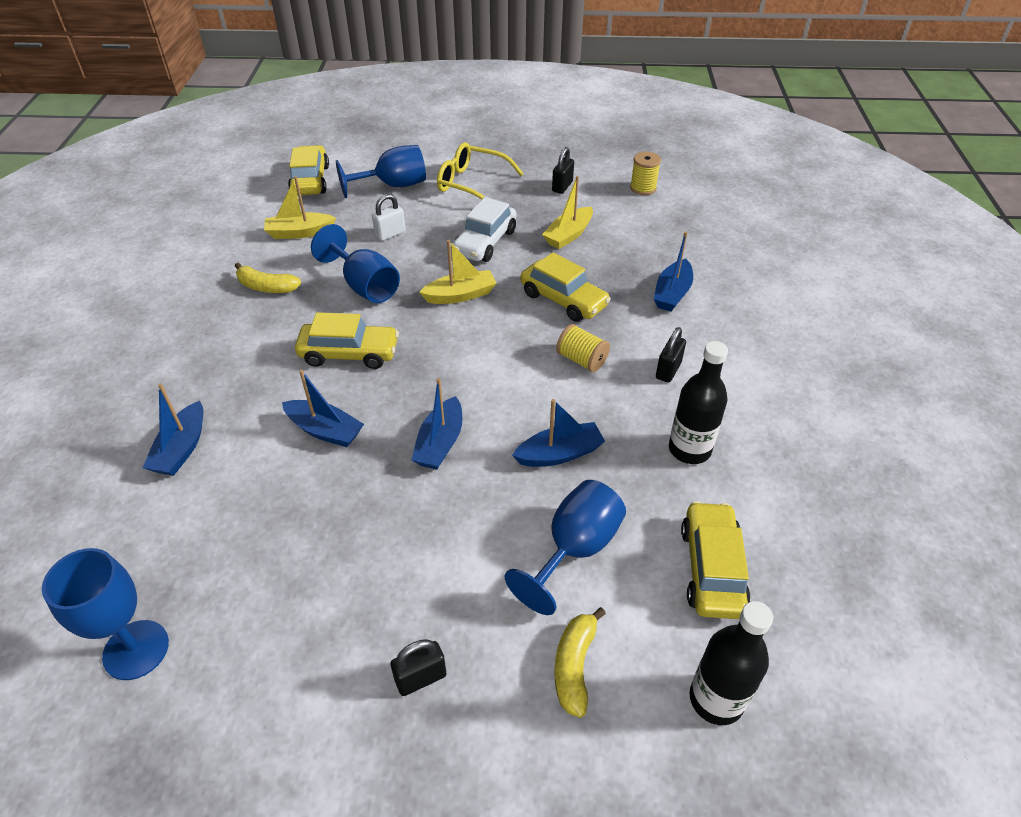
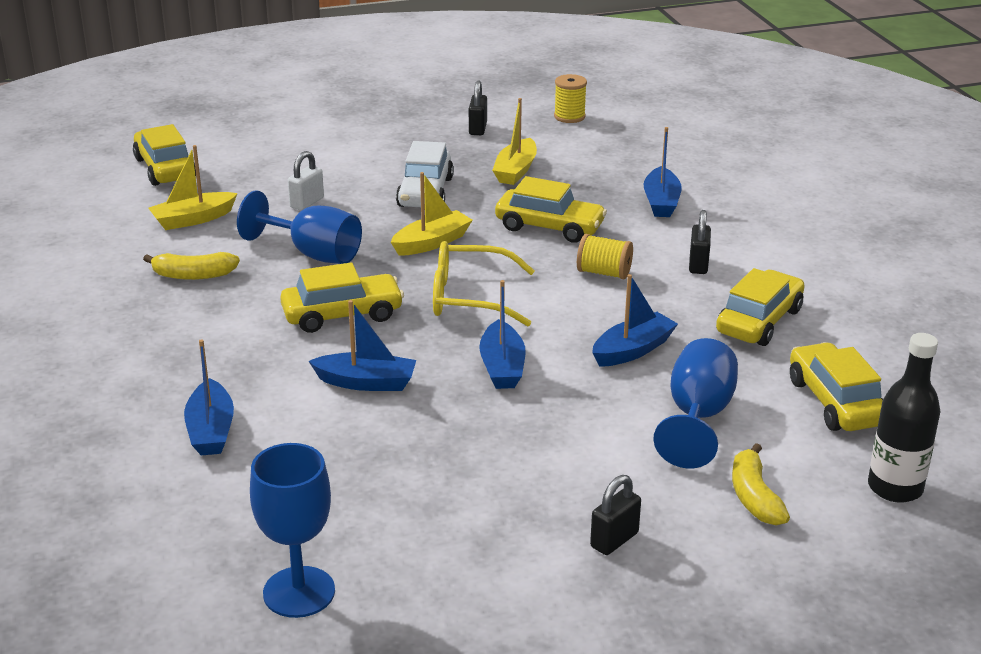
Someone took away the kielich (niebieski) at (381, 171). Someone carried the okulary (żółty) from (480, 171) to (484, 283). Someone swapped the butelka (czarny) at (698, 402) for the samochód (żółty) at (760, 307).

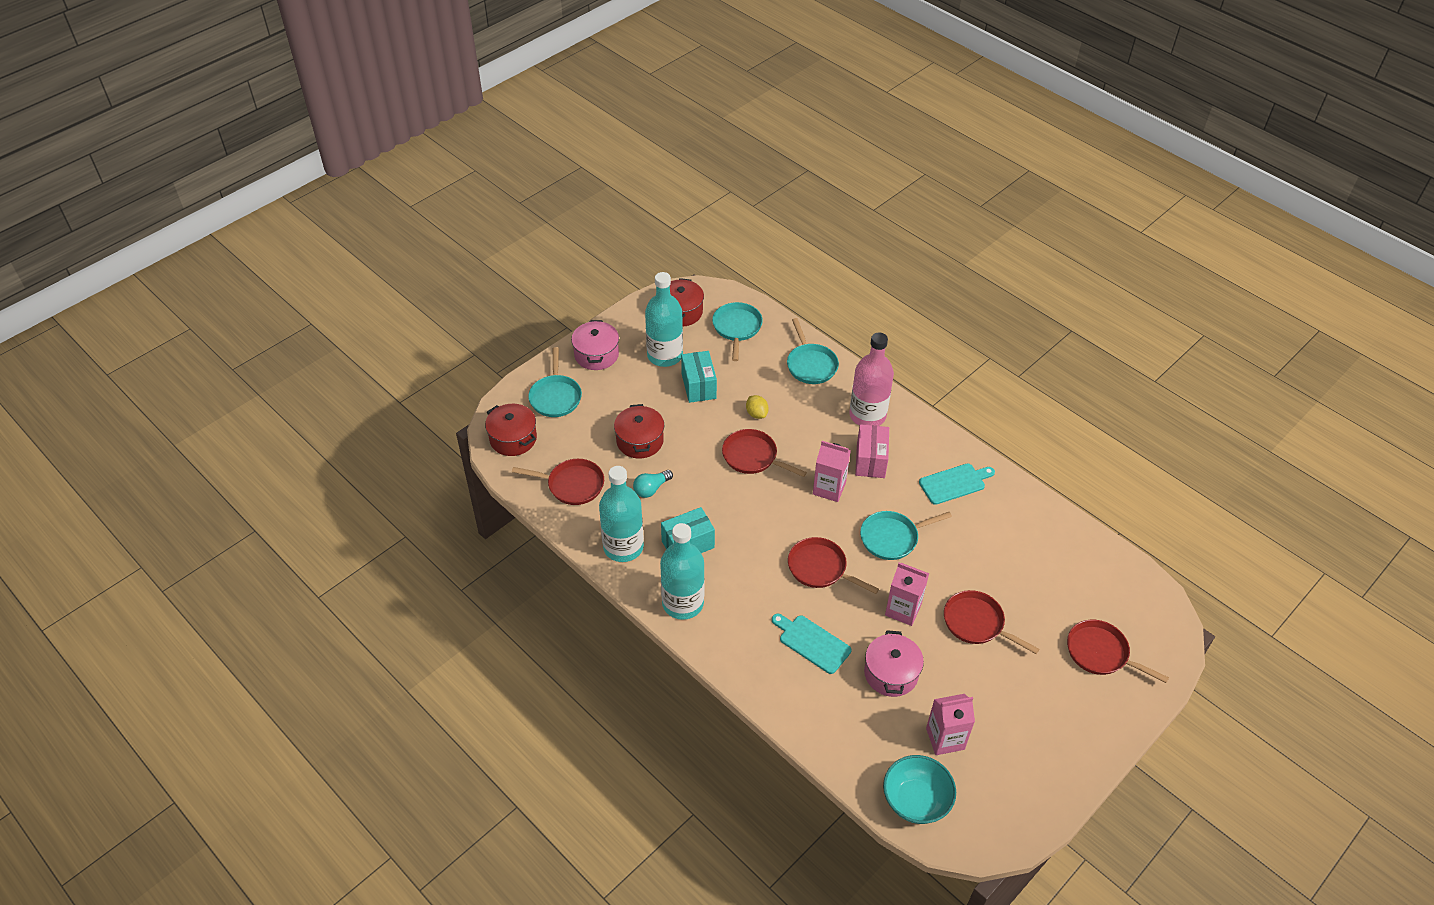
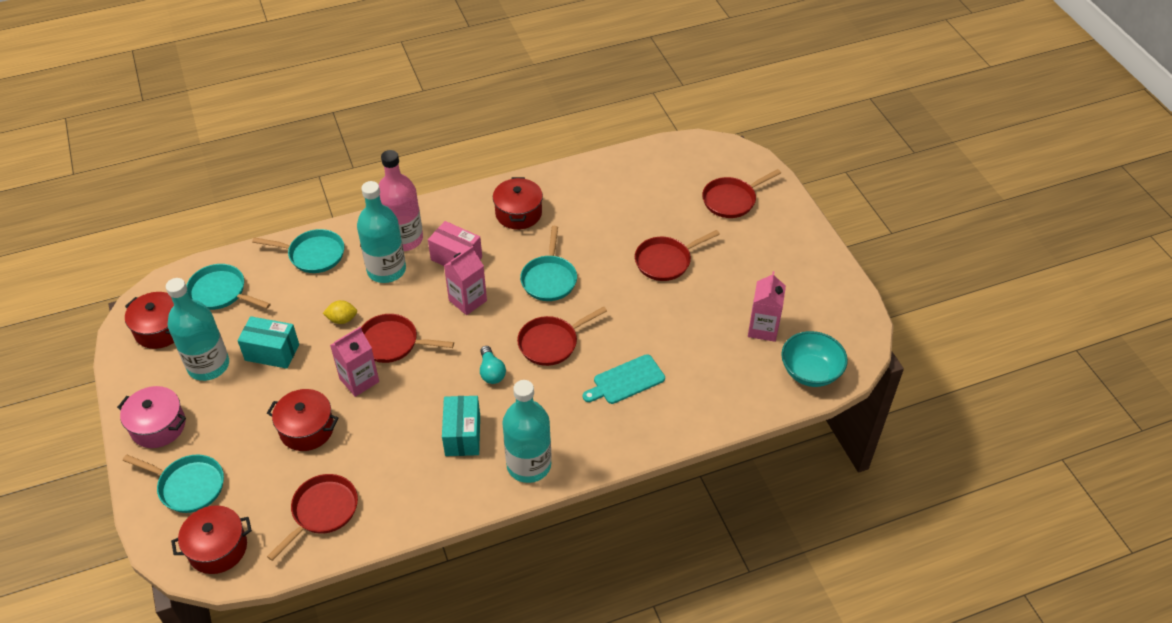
Someone carried the butelka (turkusowy) from (621, 514) to (381, 232). Someone carried the żarówka (turkusowy) from (653, 484) to (493, 365). Someone rotated the patelnia (czerwony) at (764, 453) by 45 degrees clockwise. Someone took away the garnek (różowy) at (894, 663). Someone carried the karton mleka (różowy) from (907, 594) to (354, 362). Someone swapped the deska do krojenia (turkusowy) at (957, 484) for the garnek (czerwony) at (518, 203).

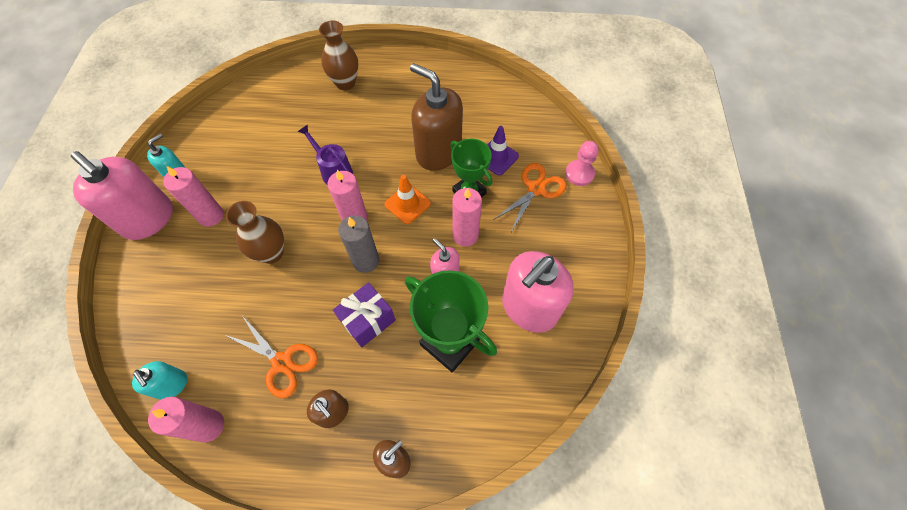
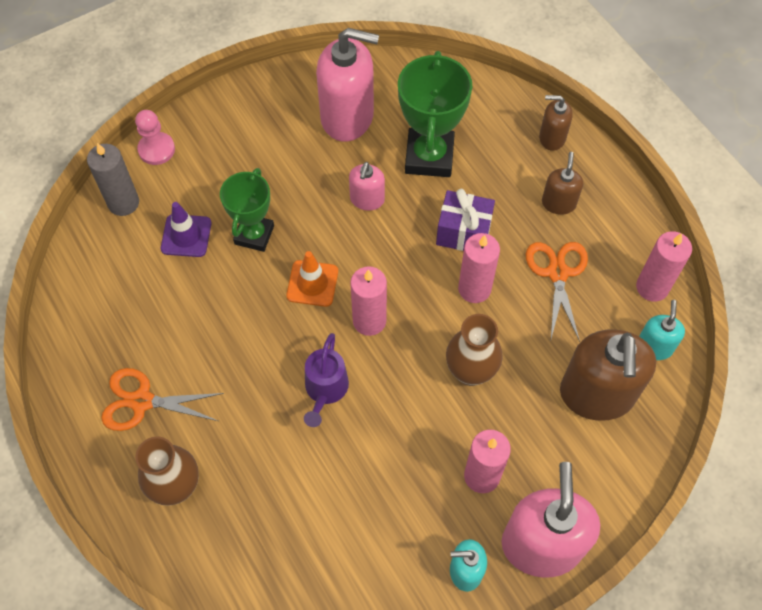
Someone carried the świeca (szary) from (358, 244) to (113, 179). Someone carried the dozownik mydła (brązowy) from (436, 117) to (608, 375). Someone carried the świeca (różowy) from (467, 217) to (479, 268). Someone carried the nożyczki (pomarańczowy) from (529, 197) to (162, 399).

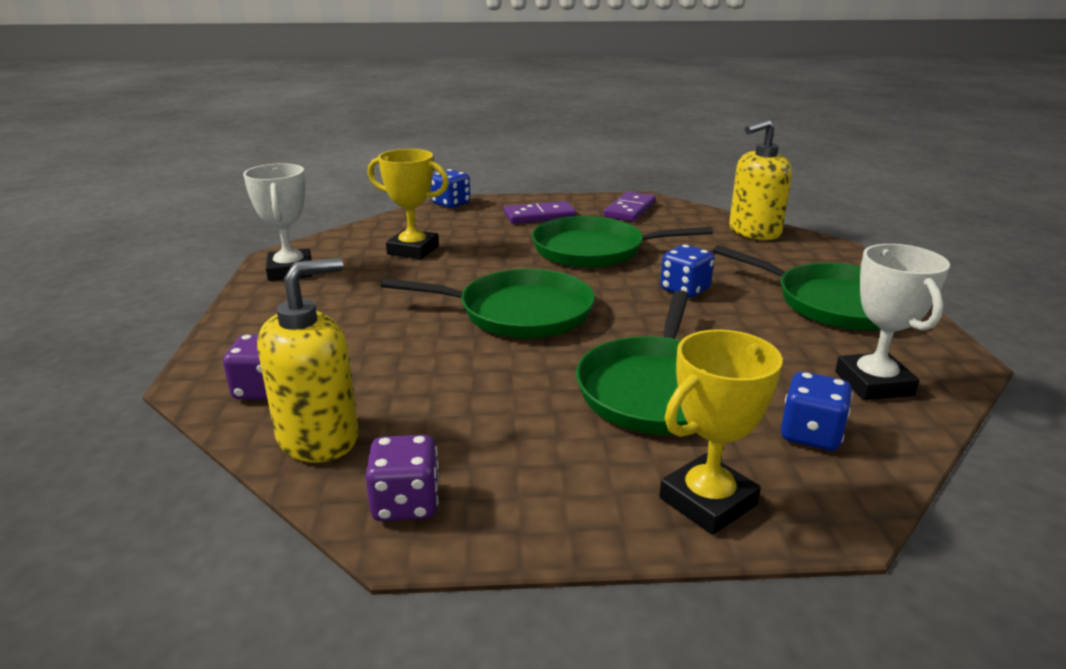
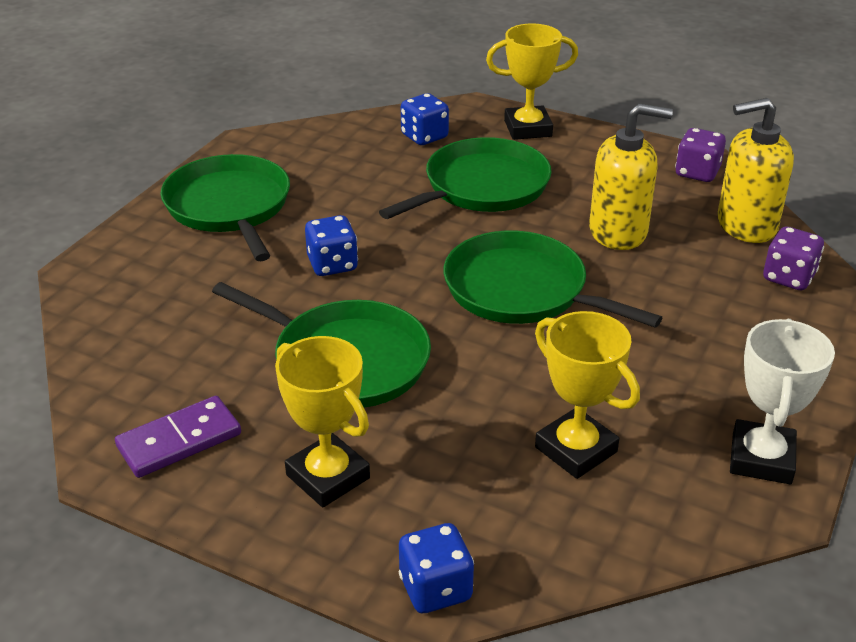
Someone swapped the kostka domina (fioletowy) at (540, 212) for the puchar (żółty) at (322, 421). Someone carried the dozownik mydła (żółty) from (760, 179) to (631, 176). Someone took away the puchar (biały) at (892, 322).

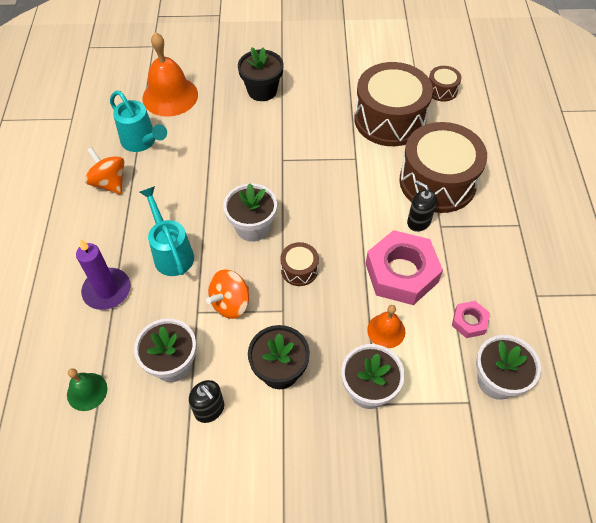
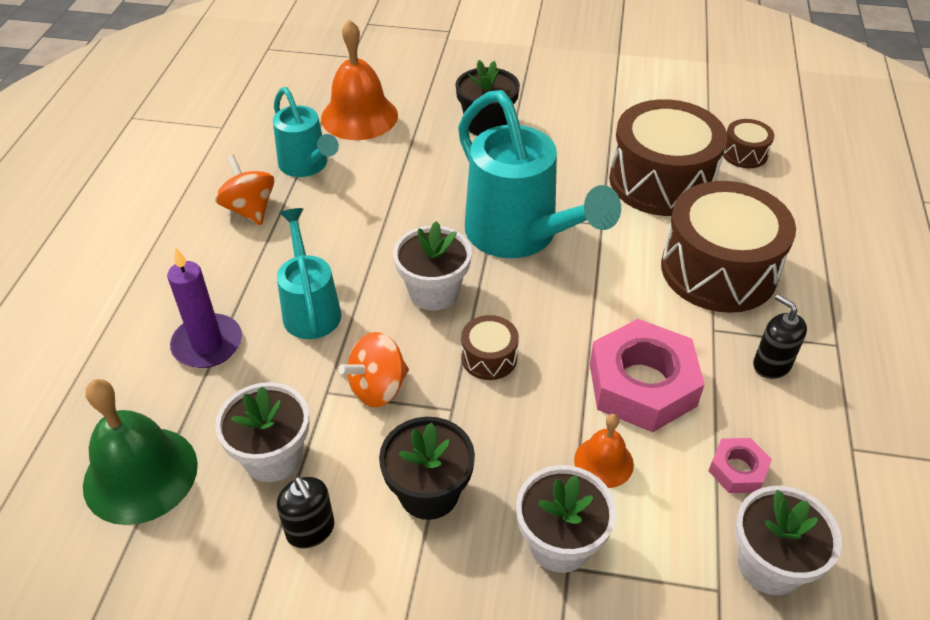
Someone scaled the dzwonek (zielony) at (87, 389) by 1.86. Someone carried the dozownik mydła (czarny) from (422, 206) to (780, 336). Someone put down the konewka (turkusowy) at (539, 174).

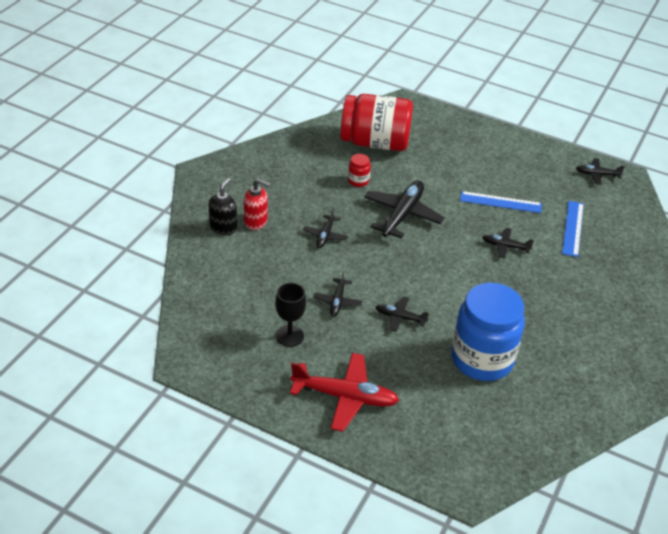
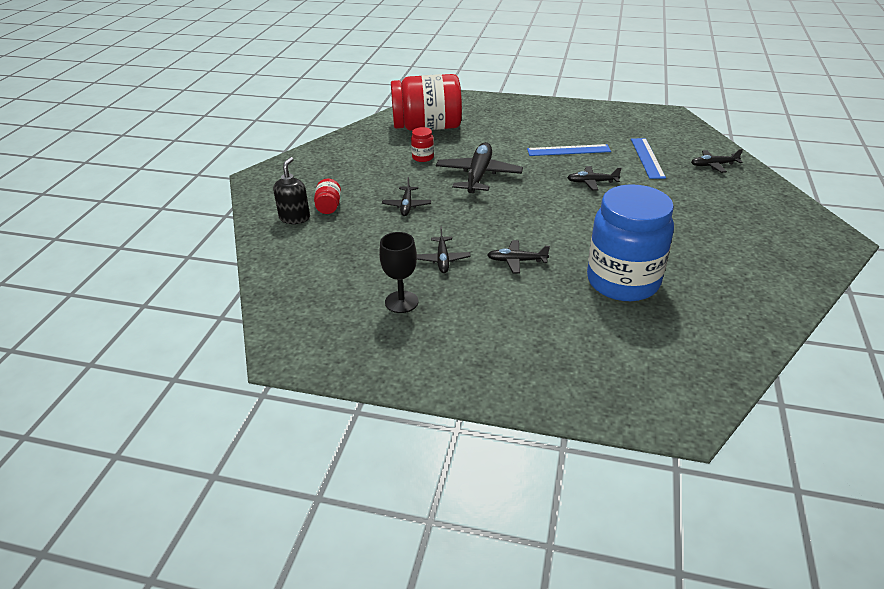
Someone swapped the dozownik mydła (czerwony) at (257, 204) for the słoik (czerwony) at (327, 196). Someone took away the samolot (czerwony) at (344, 392). Someone carried the samolot (czarny) from (600, 171) to (717, 161).

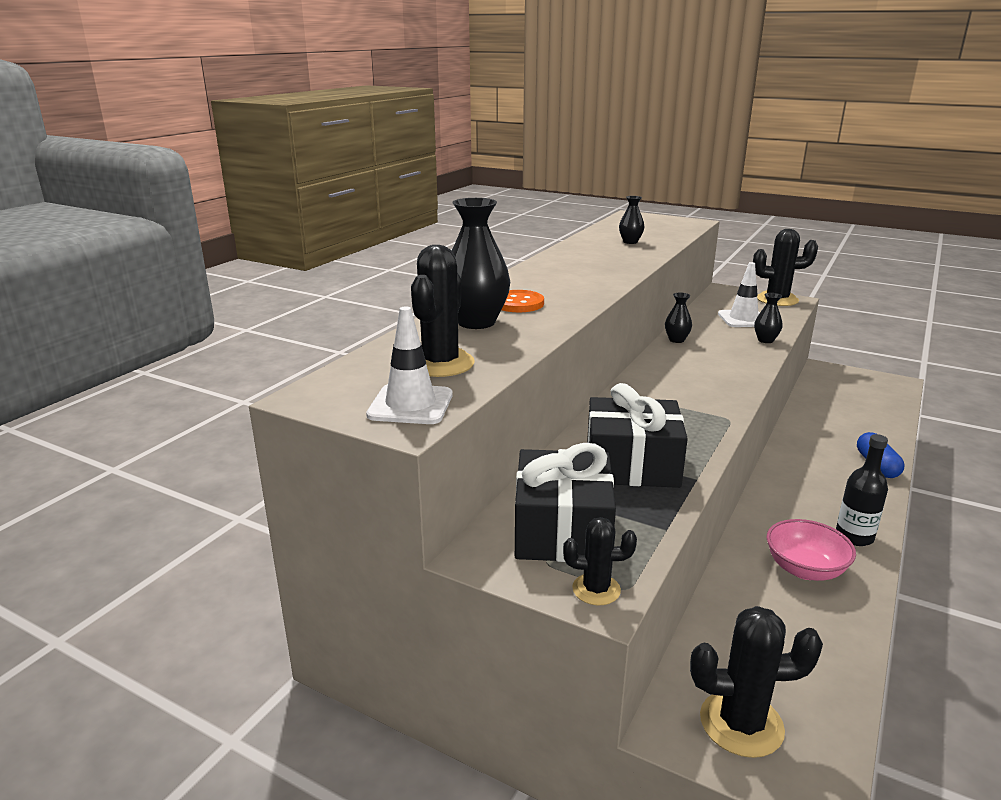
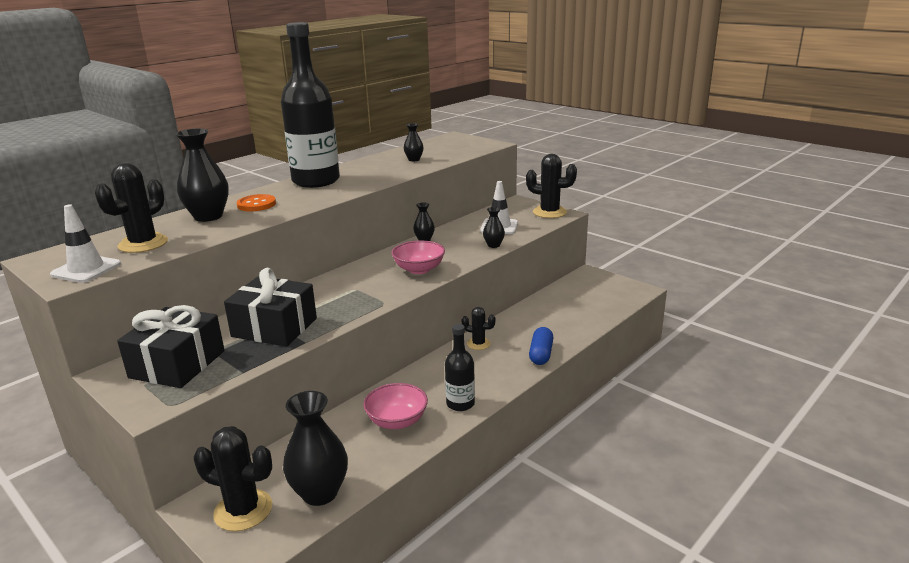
Someone carried the kaktus (czarny) from (600, 561) to (479, 328). Someone put down the butelka (czarny) at (310, 105). Someone put down the wazon (czarny) at (315, 448). Someone put down the miska (różowy) at (418, 257).

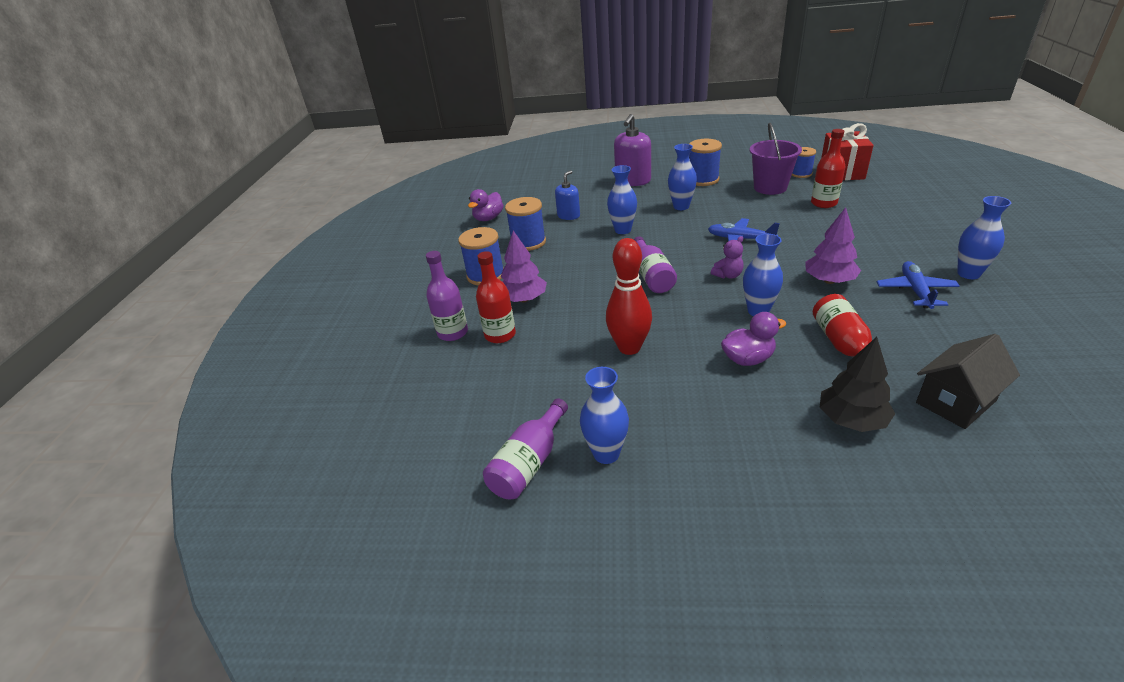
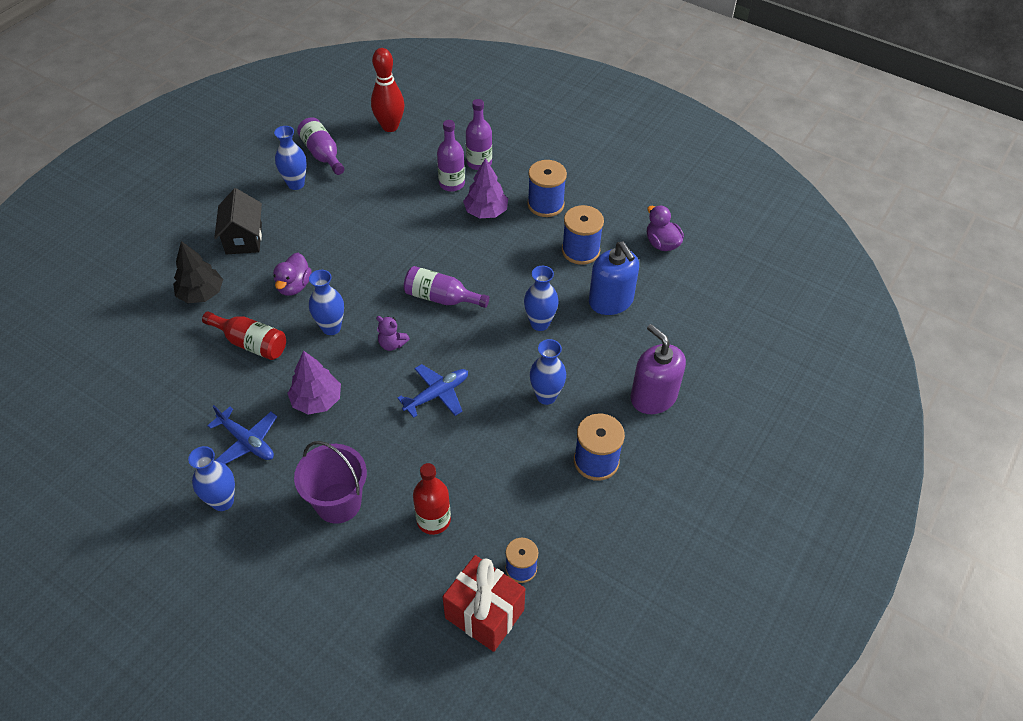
Someone repainted the butelka (czerwony) at (496, 297), which became the butelka (fioletowy) at (451, 156). Someone scaled the dozownik mydła (niebieski) at (567, 195) by 1.62. Someone carried the kręgiel (czerwony) from (629, 296) to (388, 90). Someone rotated the miś (fioletowy) at (727, 257) by 60 degrees counterclockwise. Someone carried the wiadro (fioletowy) from (776, 159) to (330, 482). Someone carried the domek (czarny) from (968, 381) to (238, 221).

